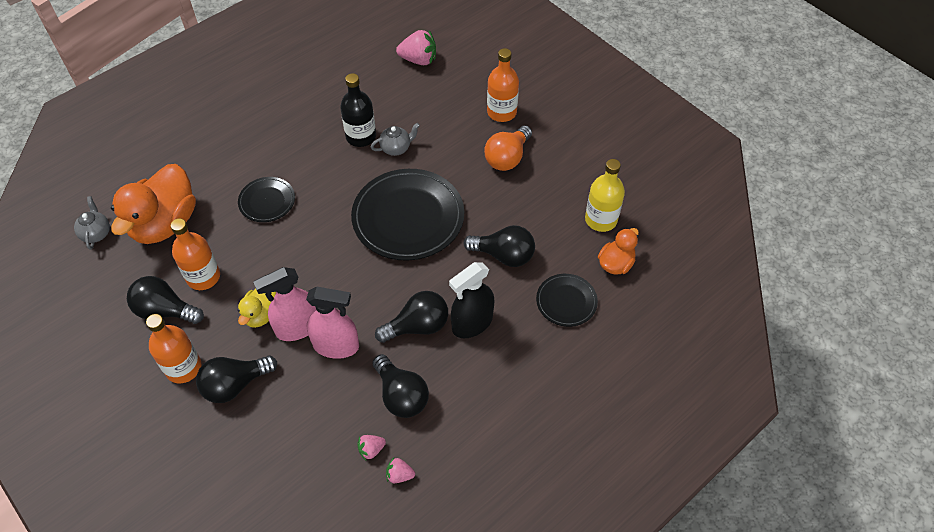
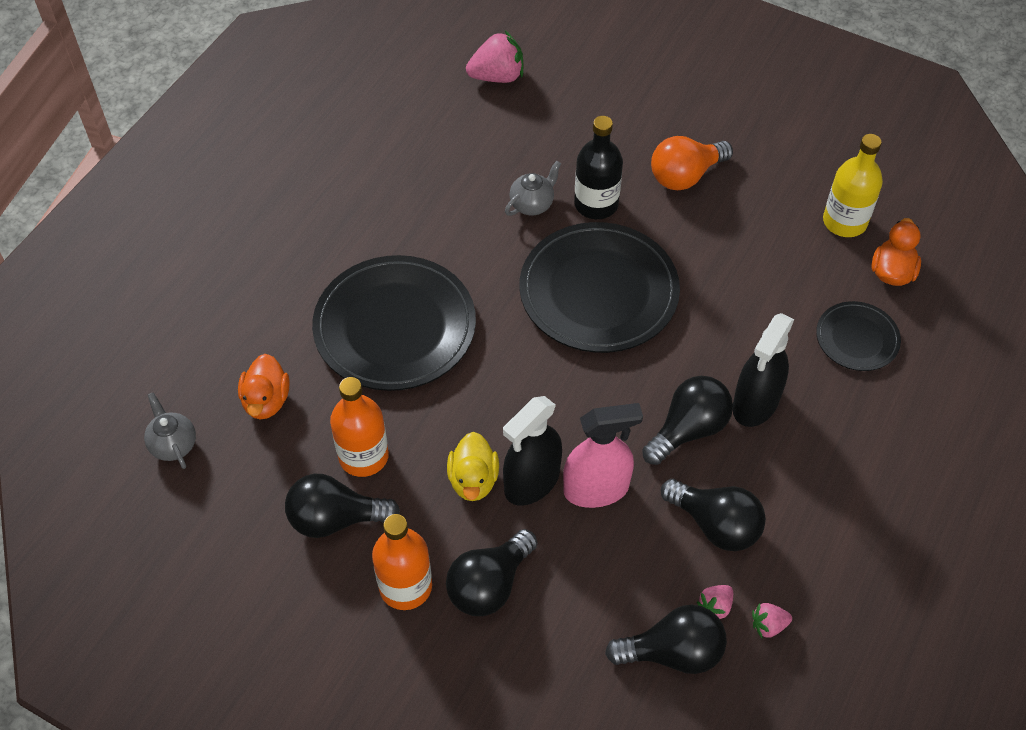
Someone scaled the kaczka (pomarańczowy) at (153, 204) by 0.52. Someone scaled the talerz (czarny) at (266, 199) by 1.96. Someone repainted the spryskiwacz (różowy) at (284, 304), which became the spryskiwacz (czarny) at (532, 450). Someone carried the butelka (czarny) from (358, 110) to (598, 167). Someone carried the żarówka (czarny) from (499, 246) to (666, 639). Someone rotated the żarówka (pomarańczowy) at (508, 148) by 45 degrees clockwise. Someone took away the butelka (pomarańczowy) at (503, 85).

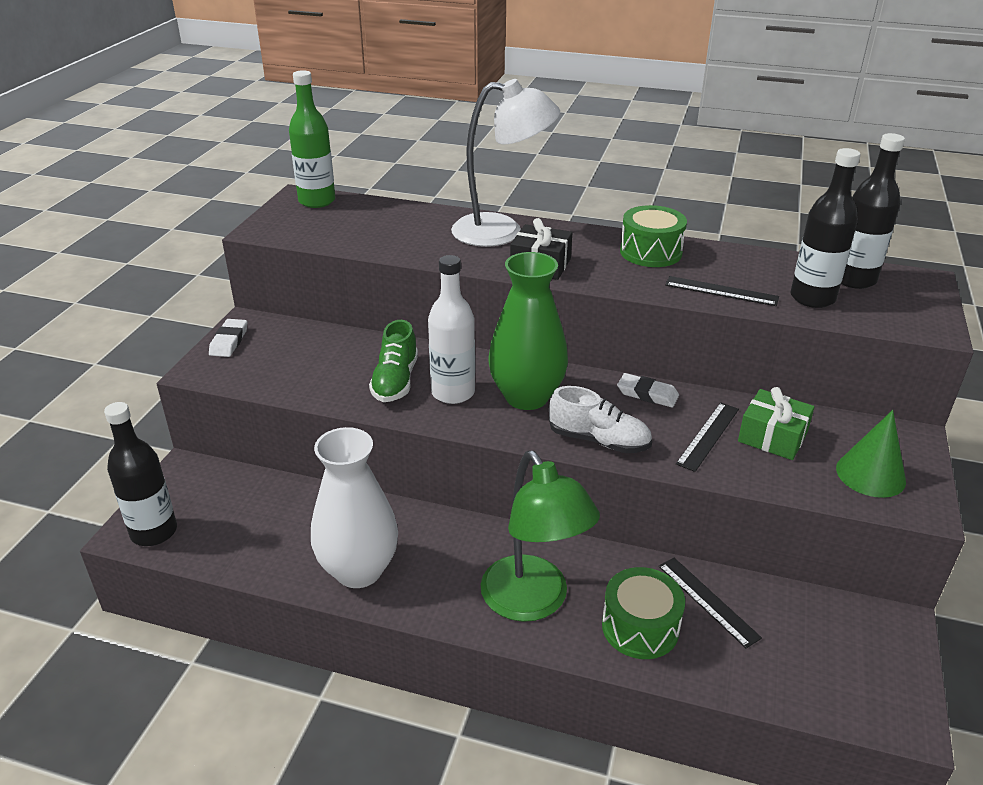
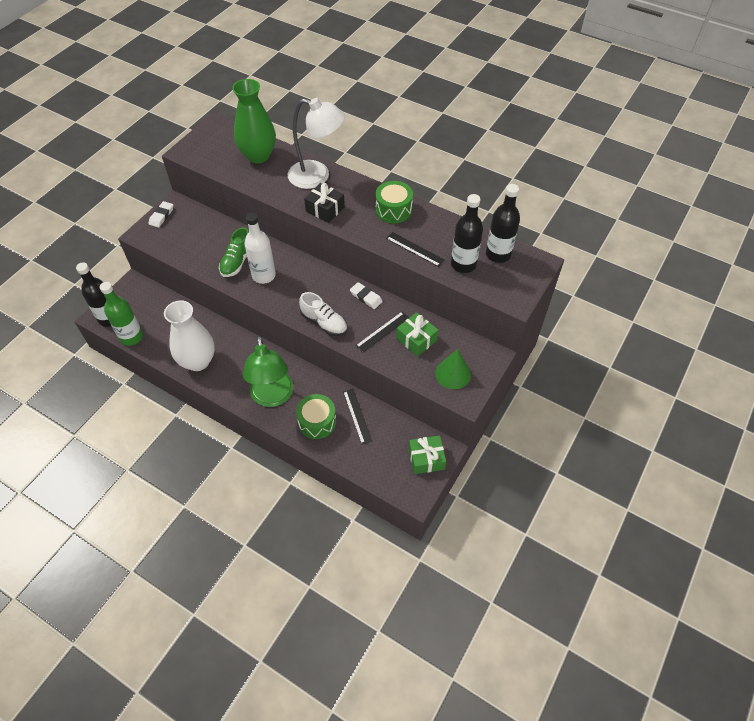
Someone carried the butelka (zielony) from (312, 139) to (121, 314). Someone carried the wazon (zielony) from (528, 331) to (254, 121). Someone put down the prezent (zielony) at (427, 454).

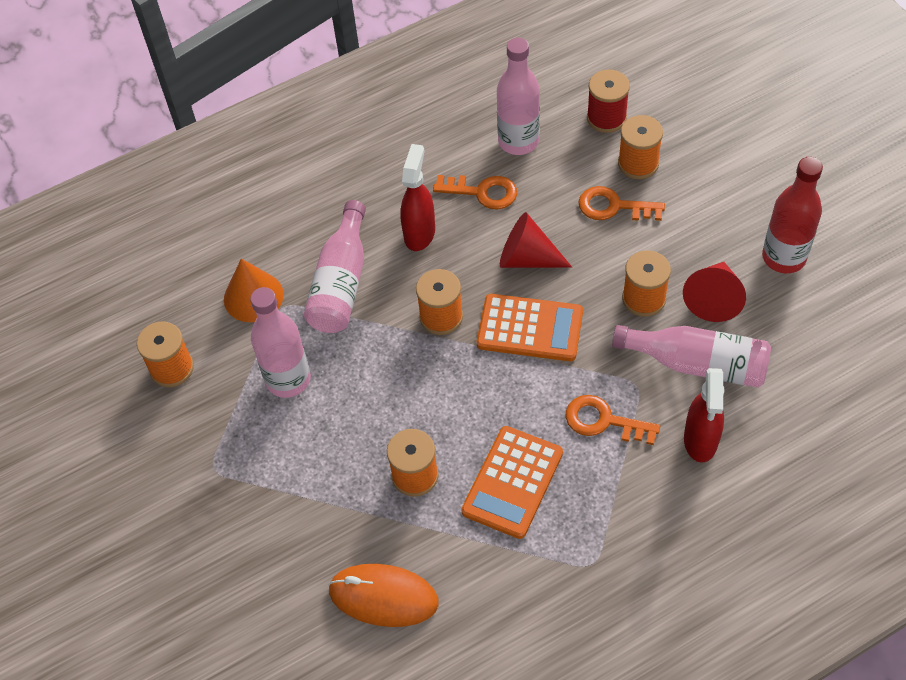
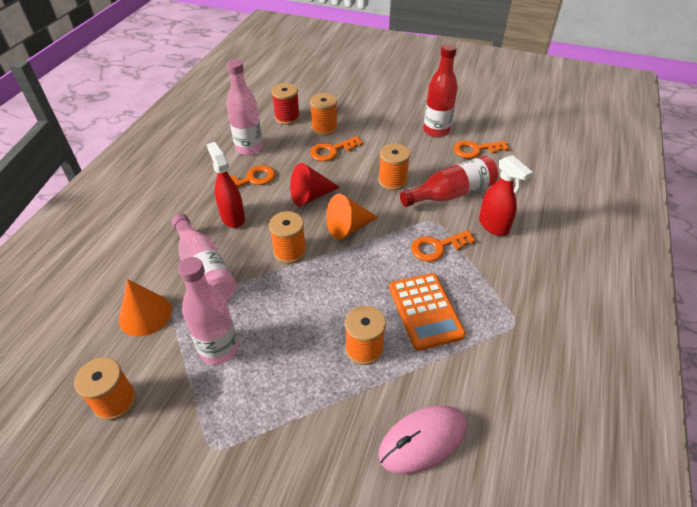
Someone repainted the myszka (pomarańczowy) at (383, 595), which became the myszka (różowy) at (422, 439). Someone swapped the kalkulator (pomarańczowy) at (530, 327) for the stożek (pomarańczowy) at (352, 217). Someone repainted the butelka (różowy) at (691, 356), which became the butelka (czerwony) at (449, 181). Someone took away the stożek (czerwony) at (714, 292). Someone put down the klucz (pomarańczowy) at (481, 149).

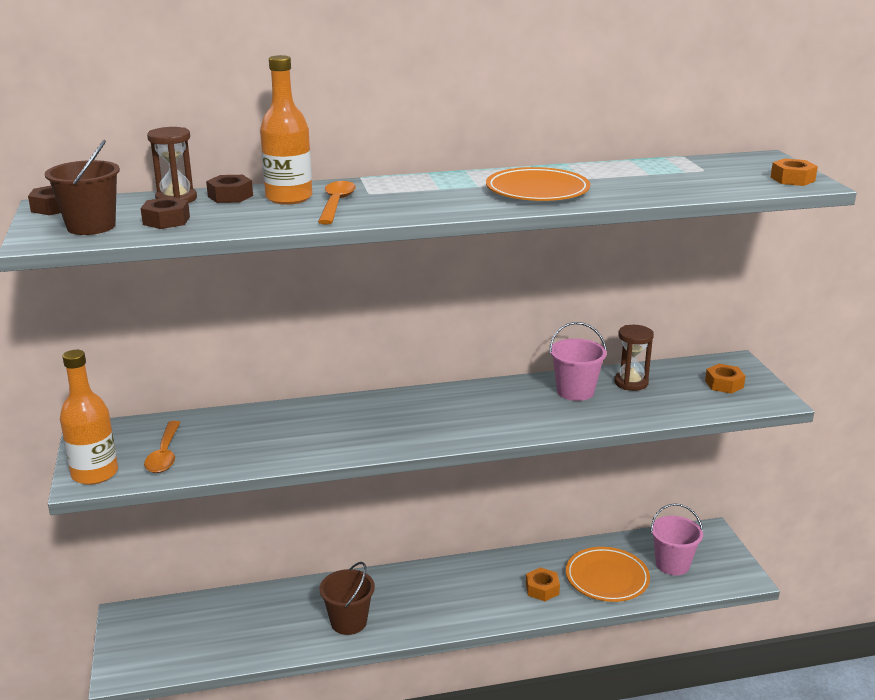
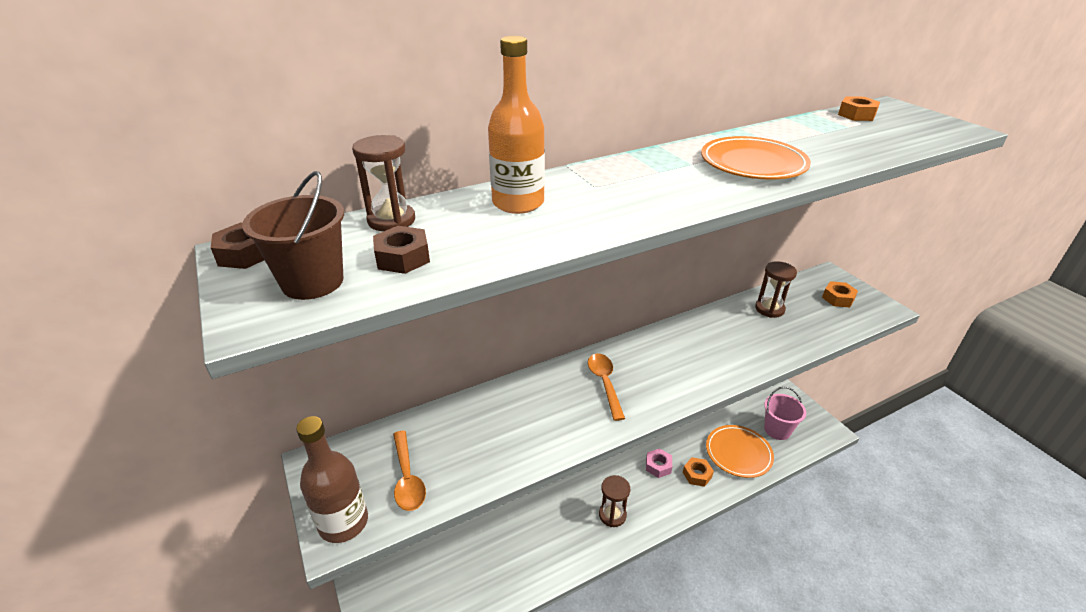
Someone repainted the butelka (pomarańczowy) at (89, 417), which became the butelka (brązowy) at (332, 479). Someone took away the nakrętka (brązowy) at (229, 189). Someone carried the łyżka (pomarańczowy) from (337, 203) to (606, 387). Someone took away the wiadro (brązowy) at (347, 598). Someone took away the wiadro (różowy) at (578, 361). Someone carried the nakrętka (pomarańczowy) from (794, 172) to (859, 108). Someone put down the klepsydra (brązowy) at (614, 501). Someone put down the nakrętka (różowy) at (659, 463).

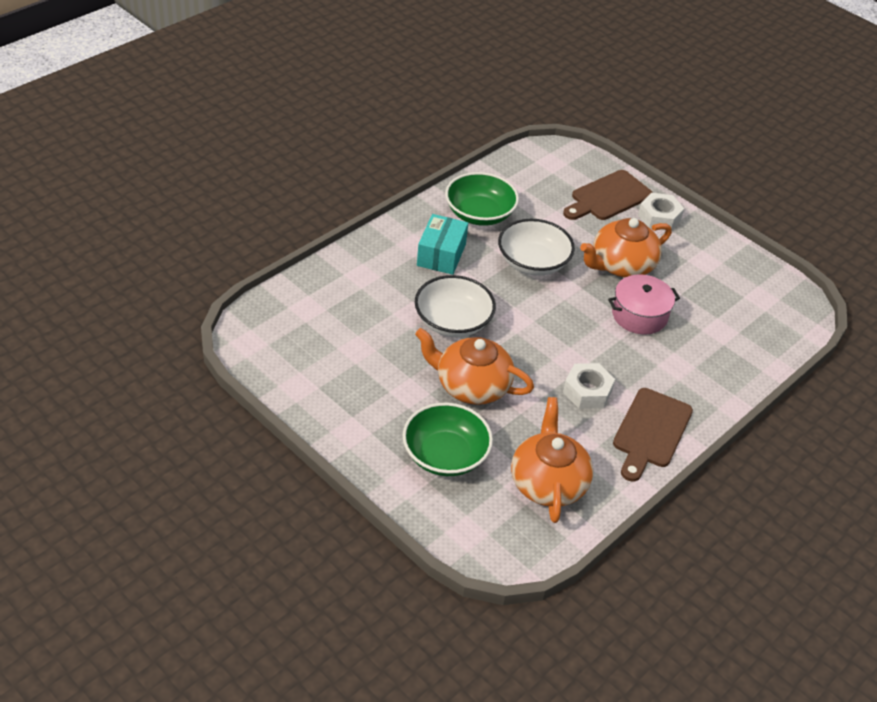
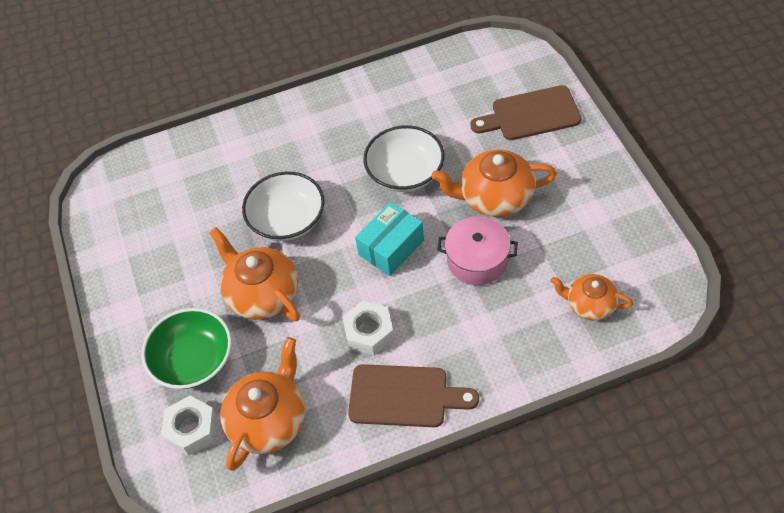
Someone carried the pudełko (turkusowy) from (442, 244) to (389, 239). Someone took away the miska (zielony) at (482, 199). Someone rotated the deska do krojenia (brązowy) at (653, 435) by 135 degrees counterclockwise. Someone carried the nakrętka (biały) from (661, 212) to (189, 426). Someone put down the imbryk (pomarańczowy) at (592, 297).

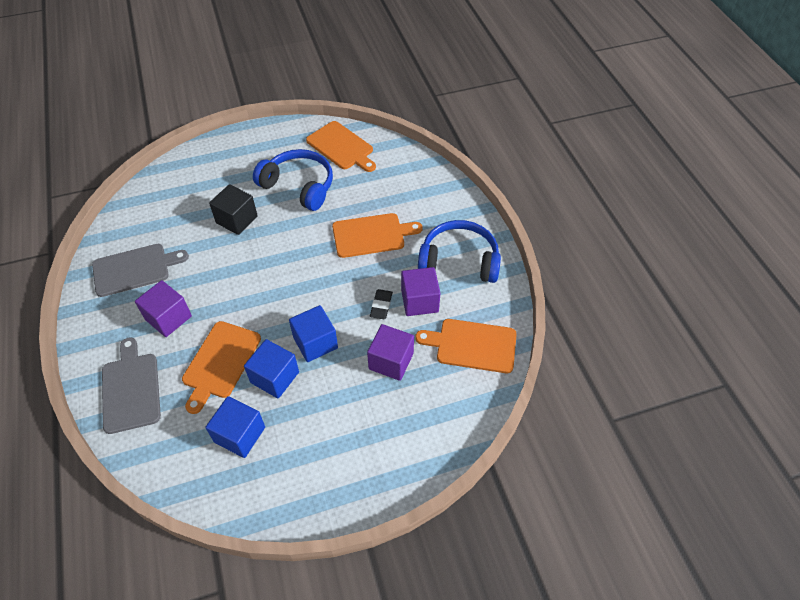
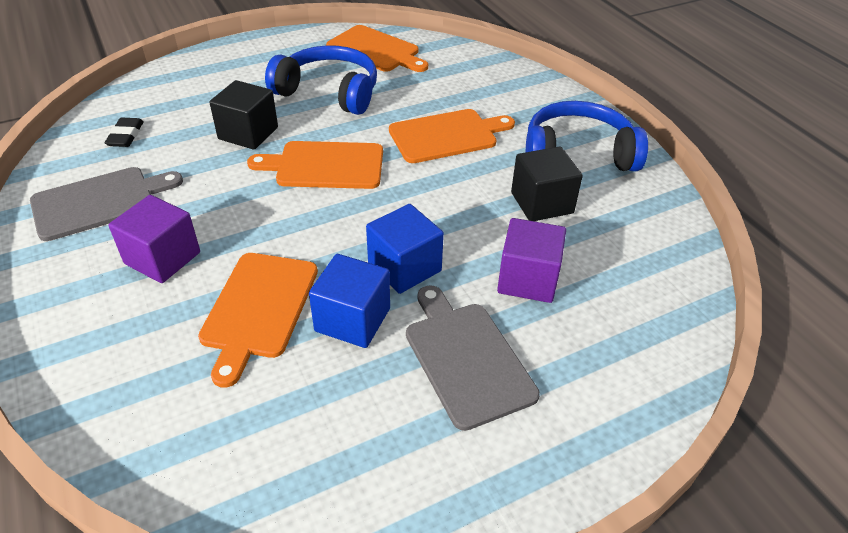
Someone carried the deska do krojenia (szary) from (131, 385) to (473, 358). Someone took away the sześcian (niebieski) at (235, 427). Someone carried the gumka do mazania (czarny) from (381, 304) to (124, 132). Someone repainted the sześcian (fioletowy) at (421, 291), which became the sześcian (czarny) at (547, 183). Someone carried the deska do krojenia (pomarańczowy) from (466, 346) to (315, 165).

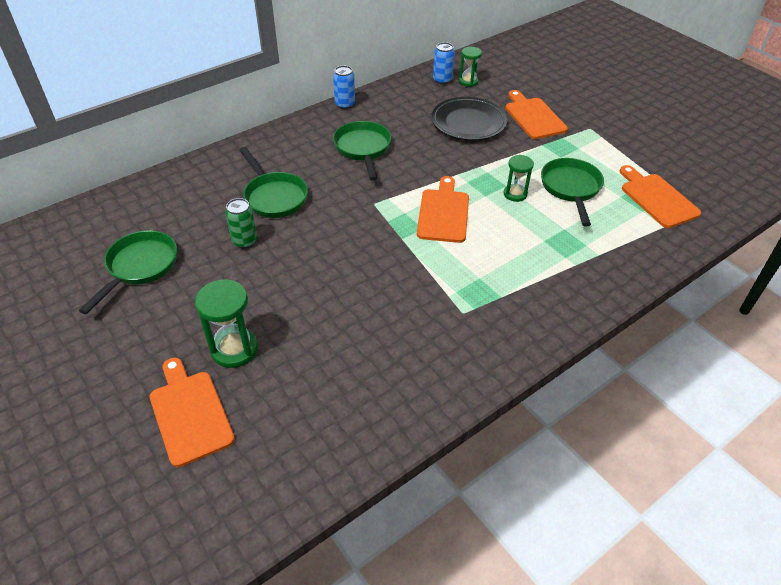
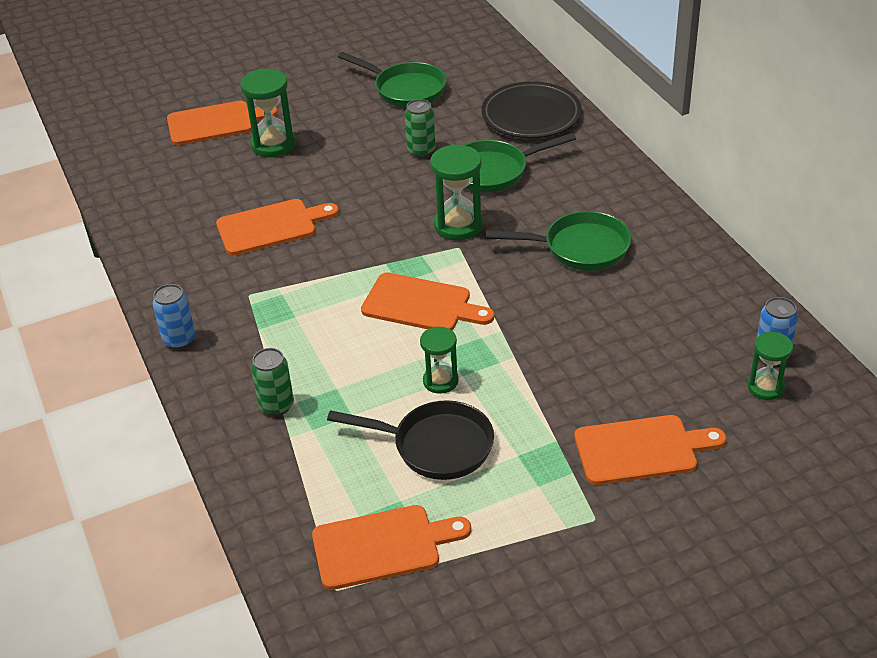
Someone carried the puszka (niebieski) from (344, 87) to (174, 316). Someone carried the talerz (czarny) from (469, 119) to (532, 109). Someone repainted the patelnia (zielony) at (572, 192), which became the patelnia (czarny) at (410, 440). Someone put down the deska do krojenia (pomarańczowy) at (277, 227). Someone put down the puszka (zielony) at (272, 382). Someone put down the klepsydra (zielony) at (456, 192).

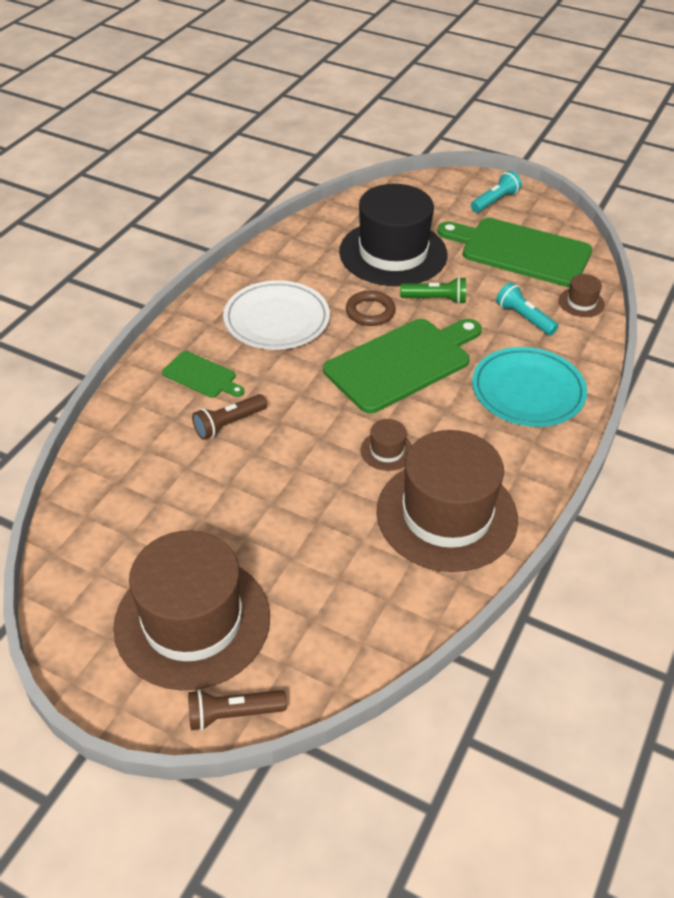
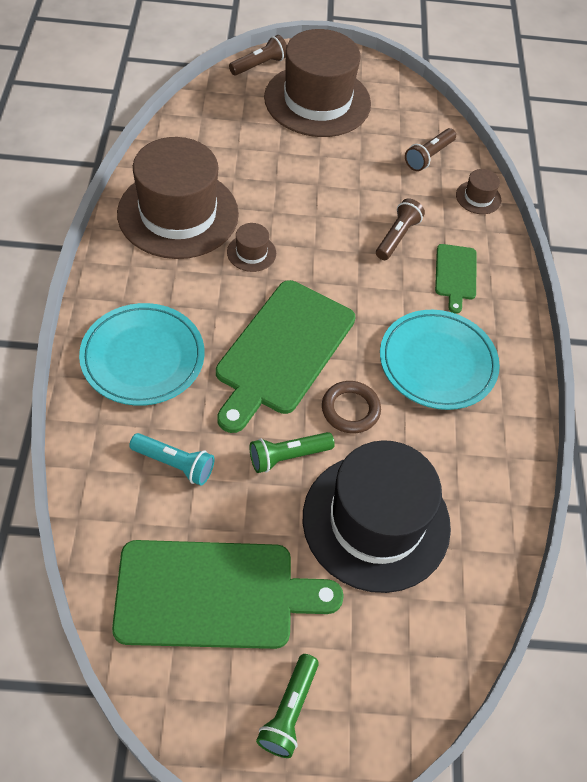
Someone rotated the deska do krojenia (zielony) at (203, 374) by 90 degrees counterclockwise. Someone repainted the talerz (biały) at (276, 315), which became the talerz (turkusowy) at (440, 360). Someone repainted the latarka (turkusowy) at (496, 191), which became the latarka (zielony) at (287, 706). Someone carried the kapelusz (brązowy) from (582, 295) to (478, 191). Someone put down the latarka (brązowy) at (430, 149).

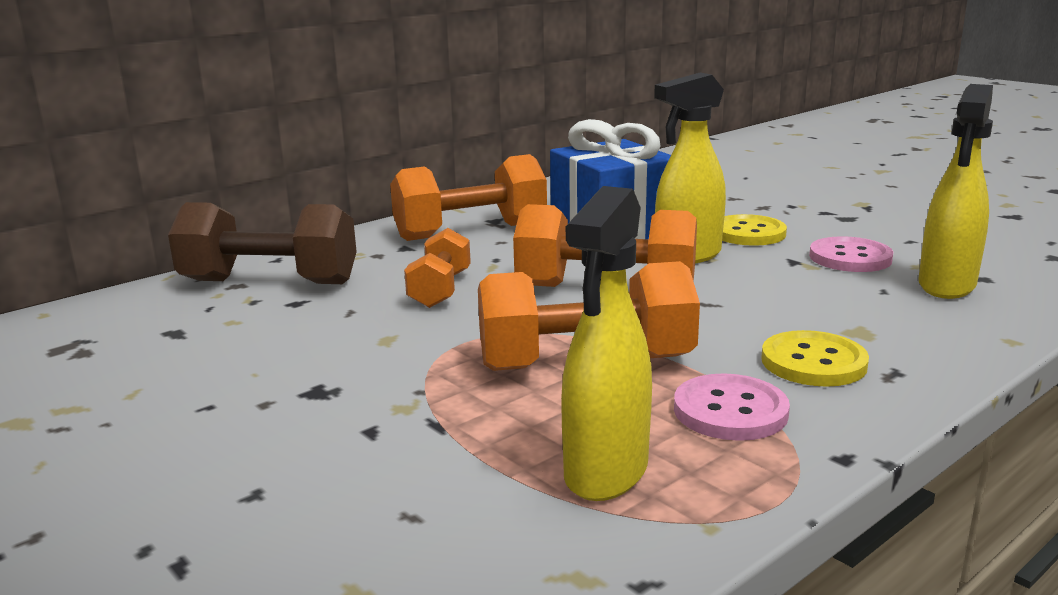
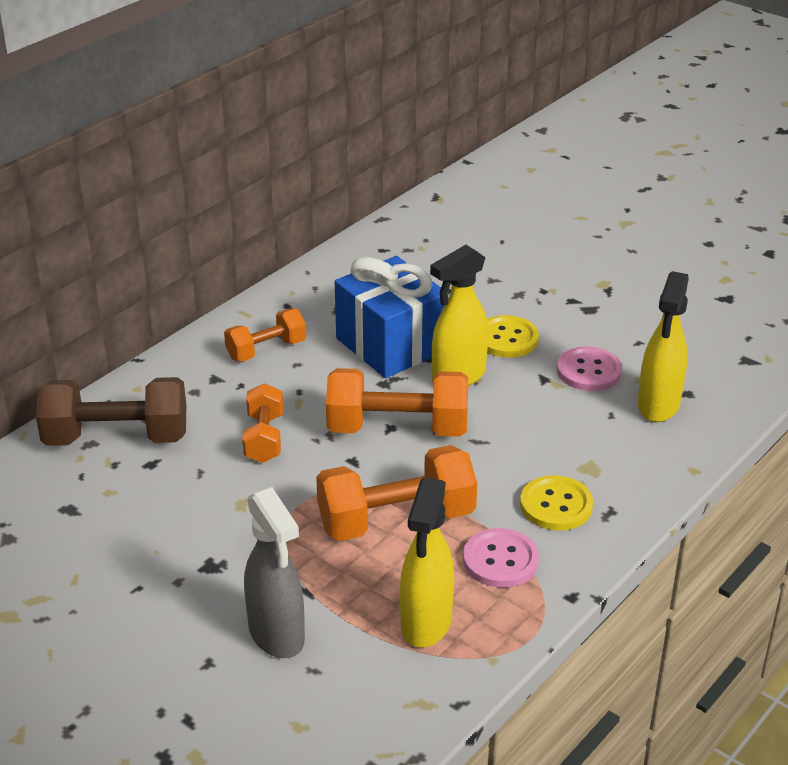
Someone scaled the hantel (pomarańczowy) at (468, 197) by 0.60. Someone put down the spryskiwacz (szary) at (274, 572).

